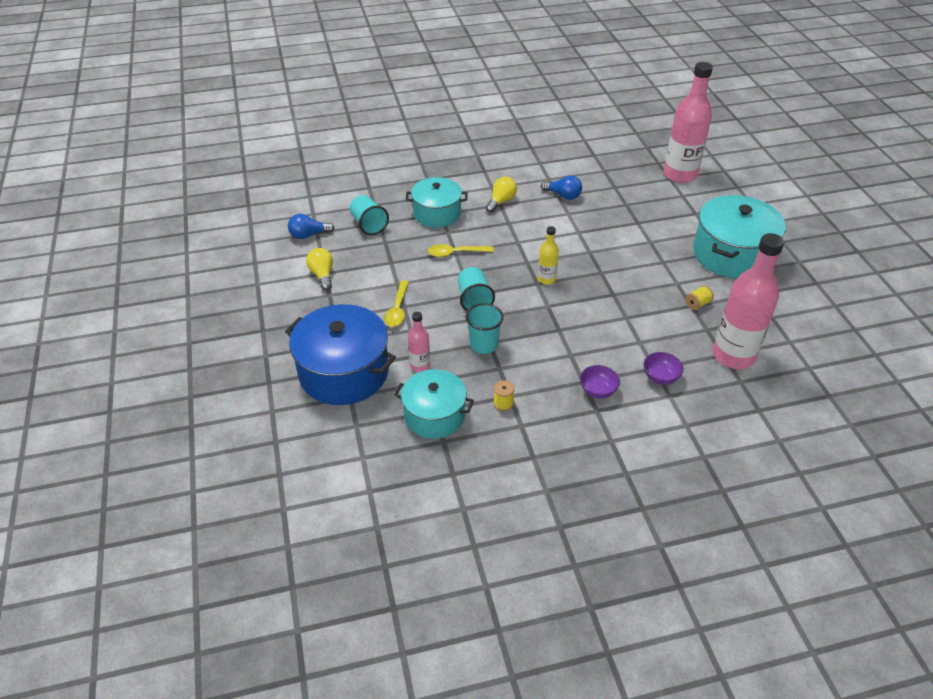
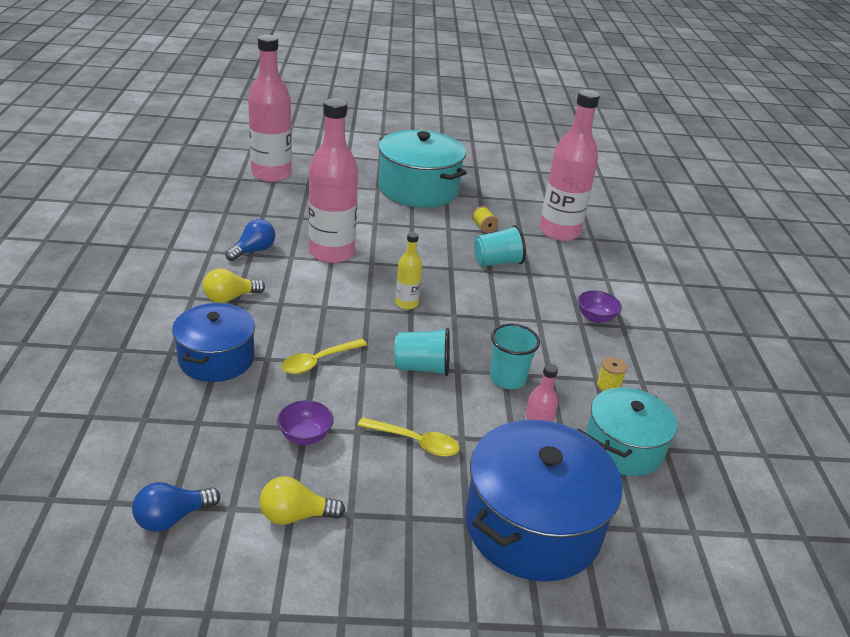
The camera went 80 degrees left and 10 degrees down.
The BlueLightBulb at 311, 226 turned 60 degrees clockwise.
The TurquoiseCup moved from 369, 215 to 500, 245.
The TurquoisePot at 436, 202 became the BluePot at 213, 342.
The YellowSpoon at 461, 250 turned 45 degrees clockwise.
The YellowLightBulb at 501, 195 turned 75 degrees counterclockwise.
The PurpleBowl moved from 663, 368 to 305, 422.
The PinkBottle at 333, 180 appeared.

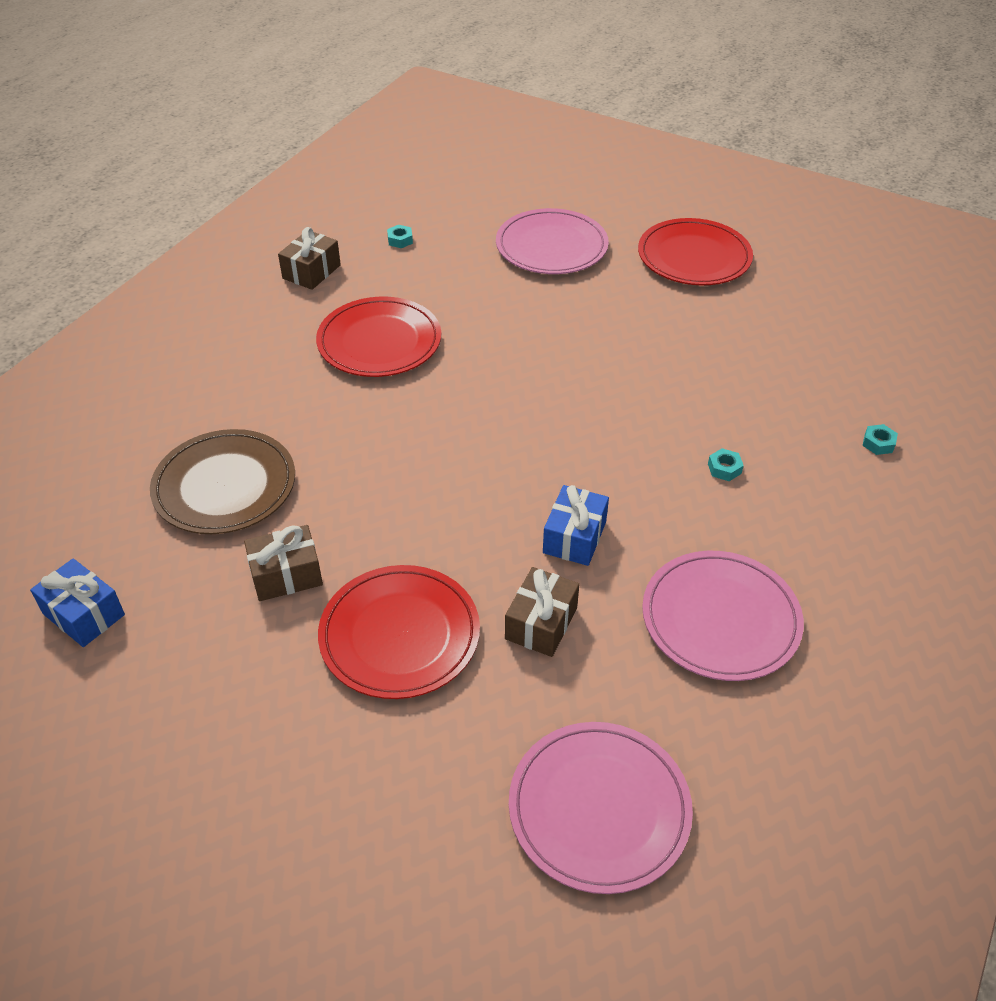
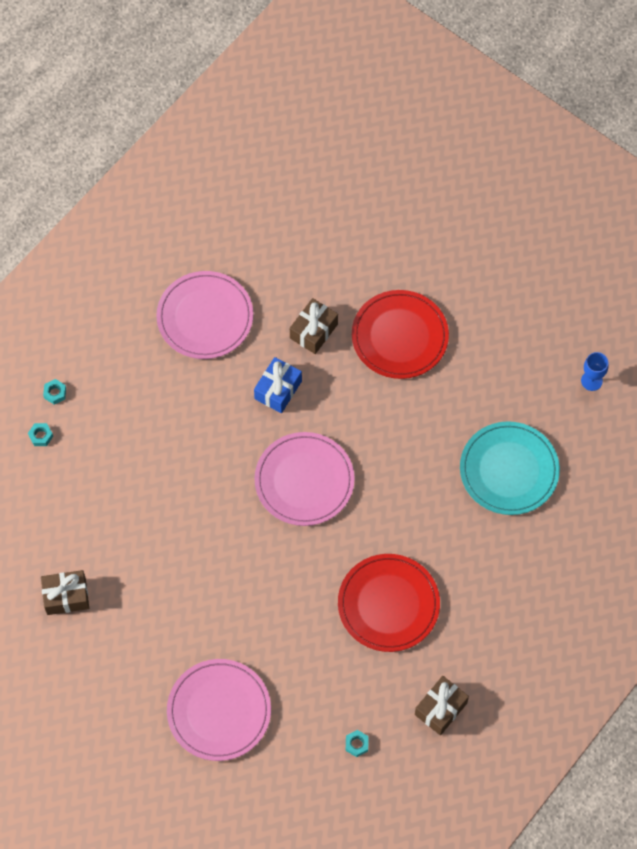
The camera went 170 degrees left and 20 degrees up.
The BlueGift at 77, 602 was replaced by the BlueGoblet at 595, 371.
The BrownPlate at 222, 481 became the TurquoisePlate at 510, 468.
The BrownGift moved from 283, 563 to 65, 592.
The PinkPlate moved from 601, 808 to 304, 479.
The RedPlate at 695, 251 disappeared.
The TurquoiseNut moved from 726, 464 to 54, 391.

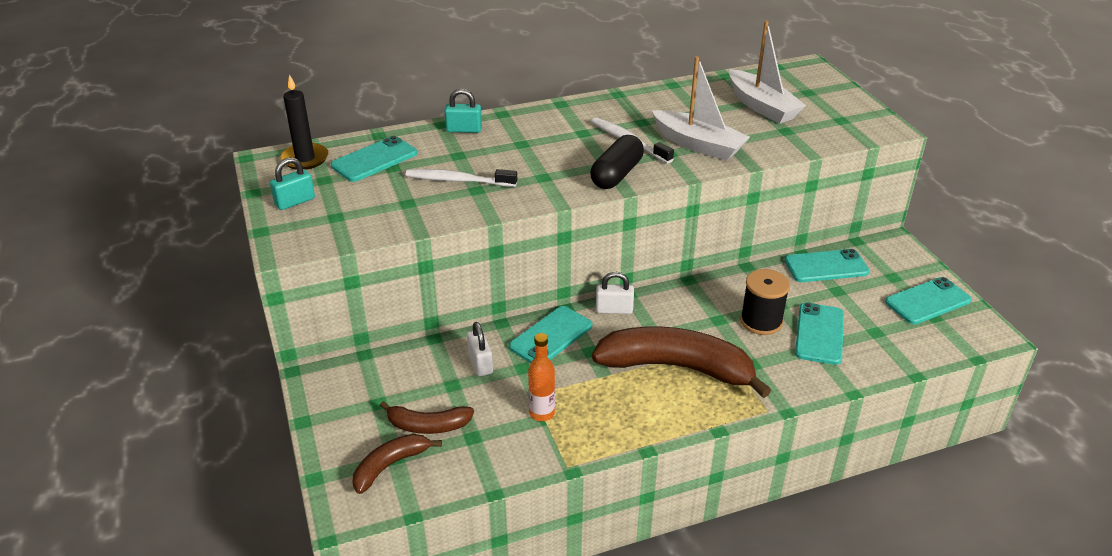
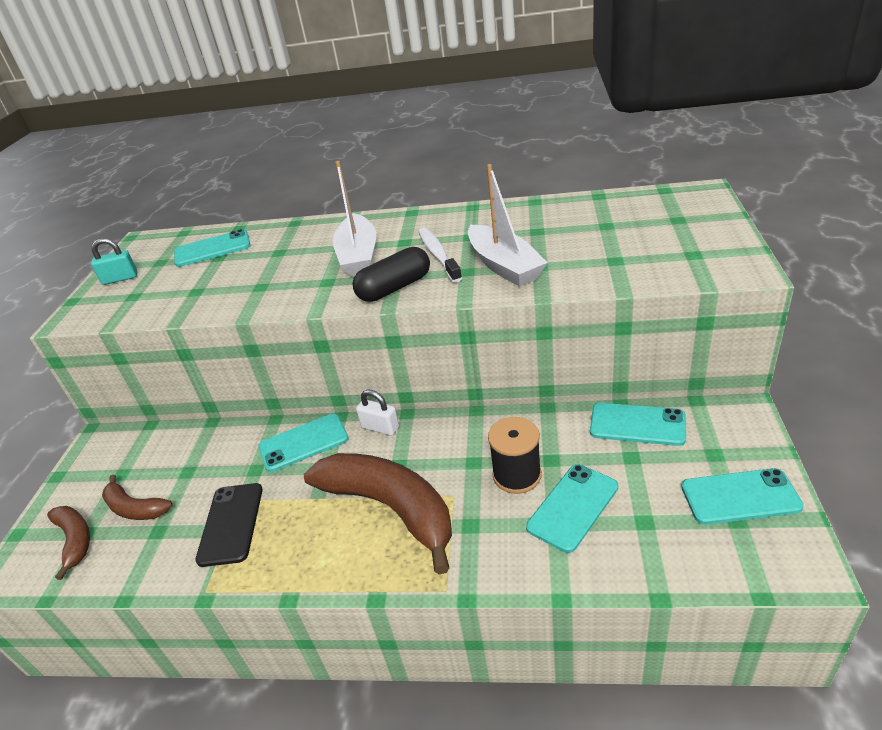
The camera went 30 degrees right and 0 degrees up.
The BlackCandle at 304, 122 disappeared.
The BrownBanana at 397, 464 turned 75 degrees clockwise.
The WhiteToothbrush at 461, 178 disappeared.
The TurquoisePadlock at 463, 111 disappeared.
The WhitePadlock at 480, 349 disappeared.
The OrangeBottle at 541, 377 was replaced by the BlackPhone at 229, 525.
The WhiteBoat moved from 767, 72 to 354, 219.

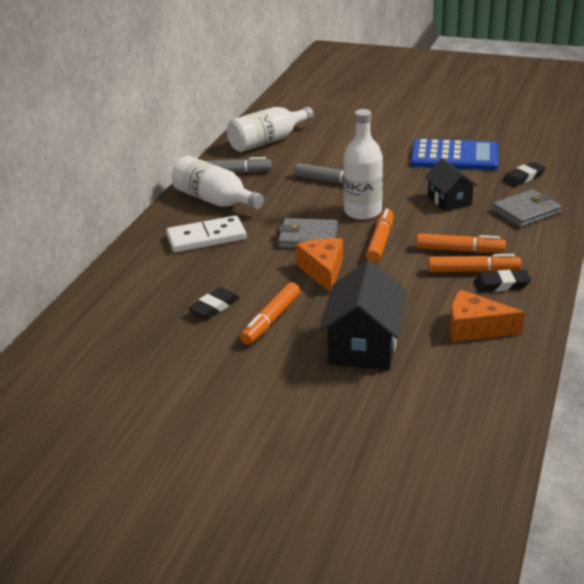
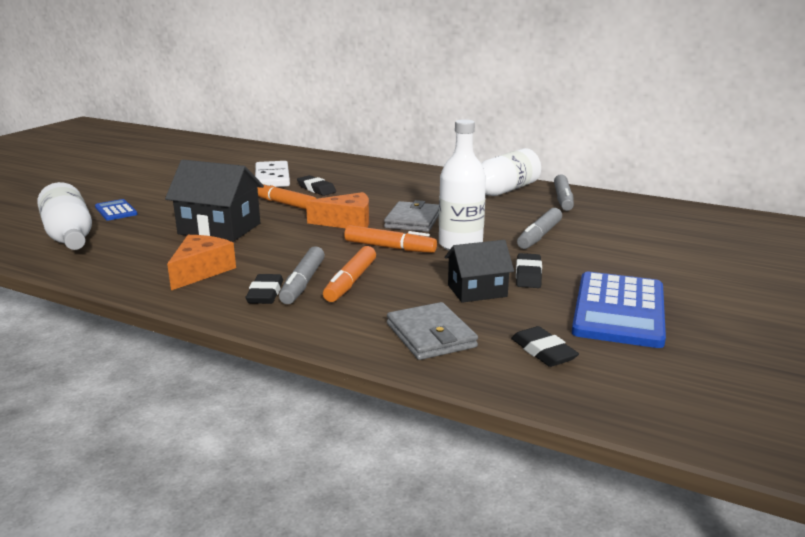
The camera went 95 degrees right and 10 degrees down.
The WhiteDomino moved from 206, 234 to 272, 174.
The WhiteBottle moved from 270, 129 to 64, 216.
The OrangeMarker at 474, 263 became the GreyMarker at 302, 275.
The BlueCalculator at 116, 210 appeared.
The BlackEraser at 529, 270 appeared.

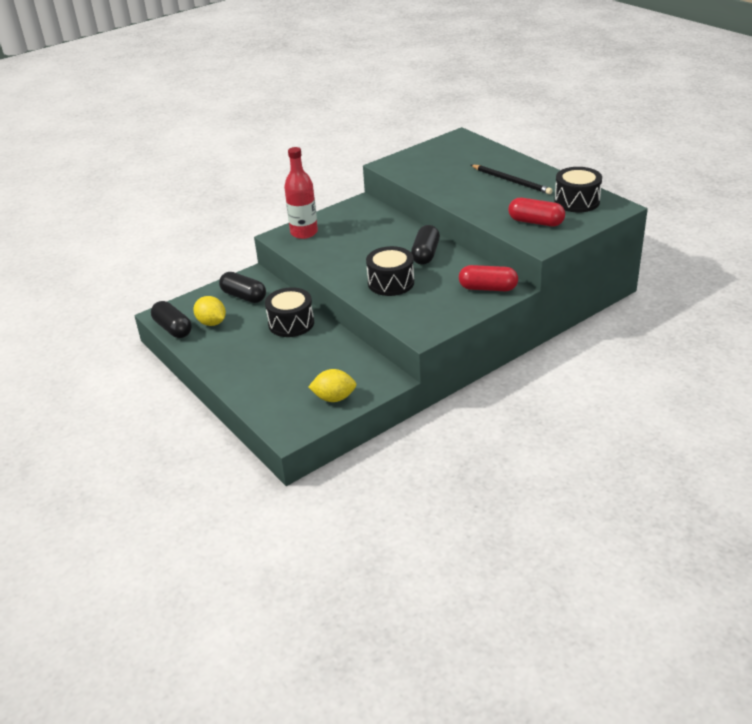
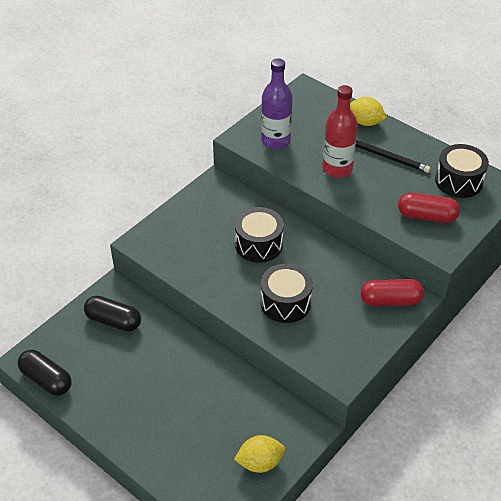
The camera went 15 degrees left and 10 degrees up.
The YellowLemon moved from 210, 311 to 368, 111.
The BlackDrum moved from 289, 312 to 259, 235.
The RedBottle moved from 301, 193 to 340, 131.
The BlackCapsule at 425, 245 disappeared.
The PurpleBottle at 277, 104 appeared.

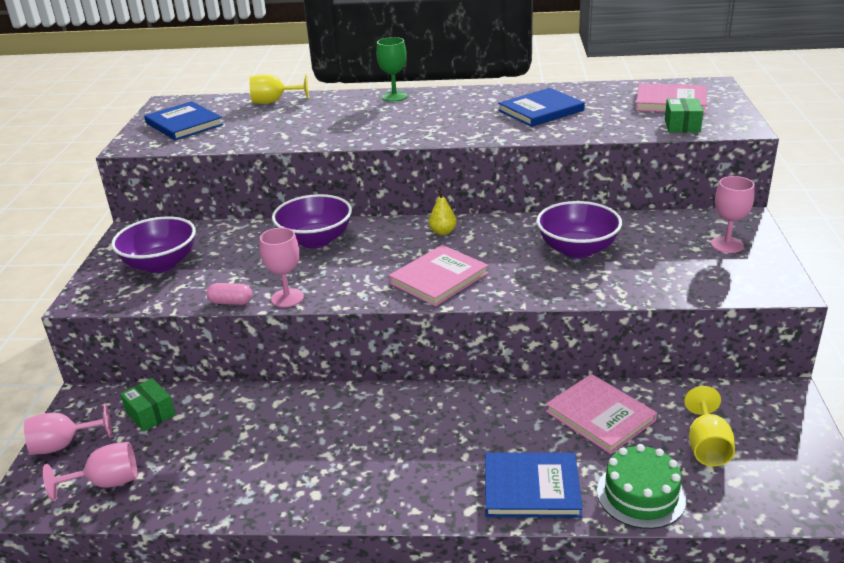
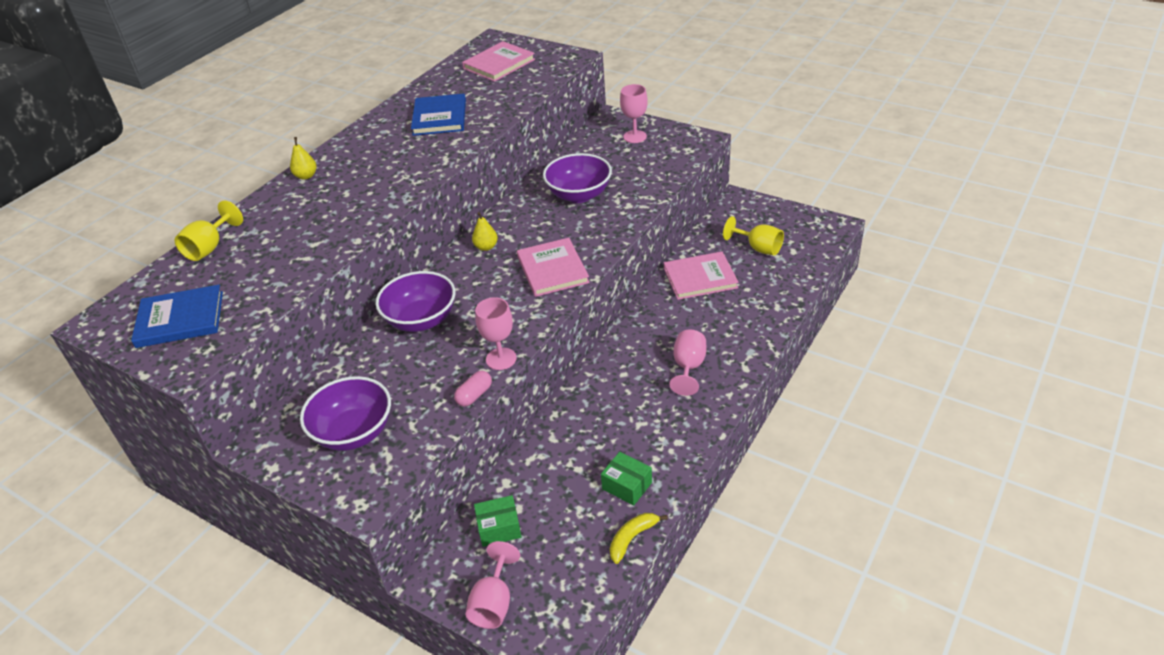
The camera went 60 degrees left and 10 degrees up.
The PinkGoblet moved from 90, 471 to 688, 363.
The GreenGoblet at 391, 69 was replaced by the YellowPear at 303, 158.
The BlueBook at 534, 485 disappeared.
The GreenCake at 642, 486 disappeared.
The GreenBox moved from 684, 115 to 626, 479.
The YellowBanana at 639, 538 appeared.

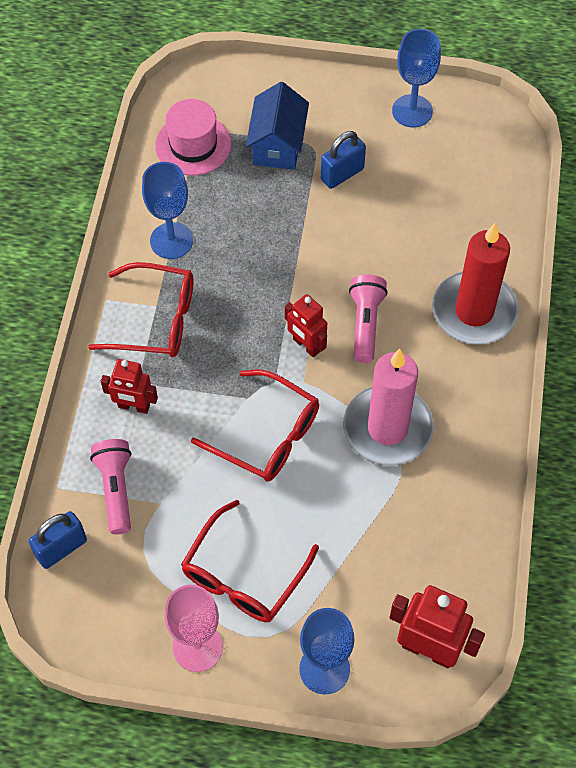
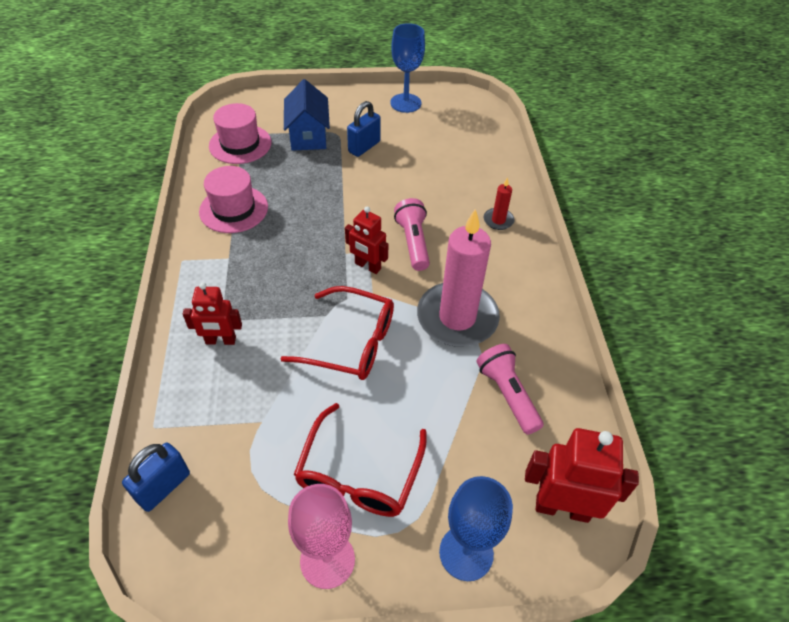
The camera went 15 degrees left and 10 degrees down.
The RedGlasses at 140, 309 disappeared.
The PinkFlashlight moved from 110, 486 to 510, 389.
The BlueGoblet at 167, 210 was replaced by the PinkHat at 233, 199.
The RedCandle at 475, 284 changed to 0.43 times the size.

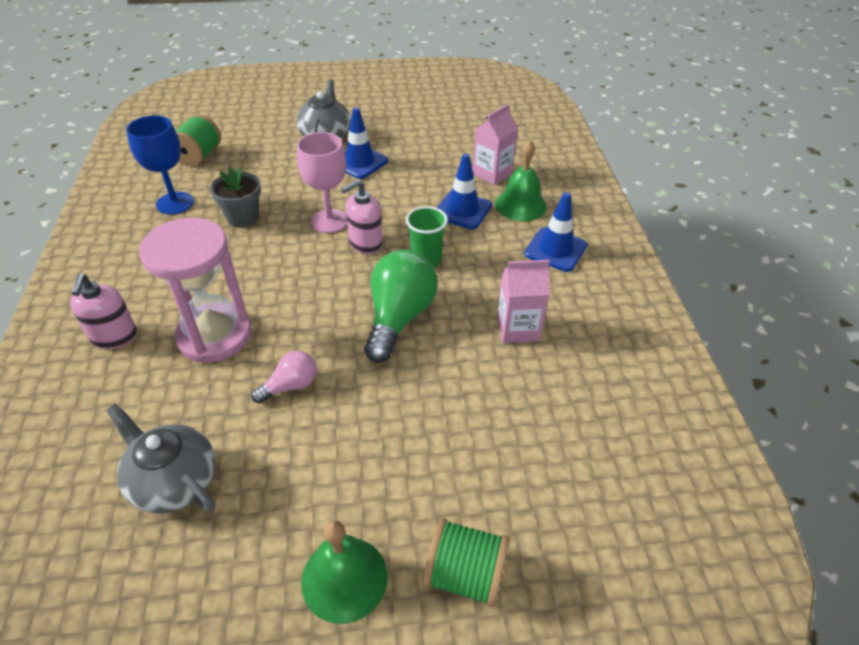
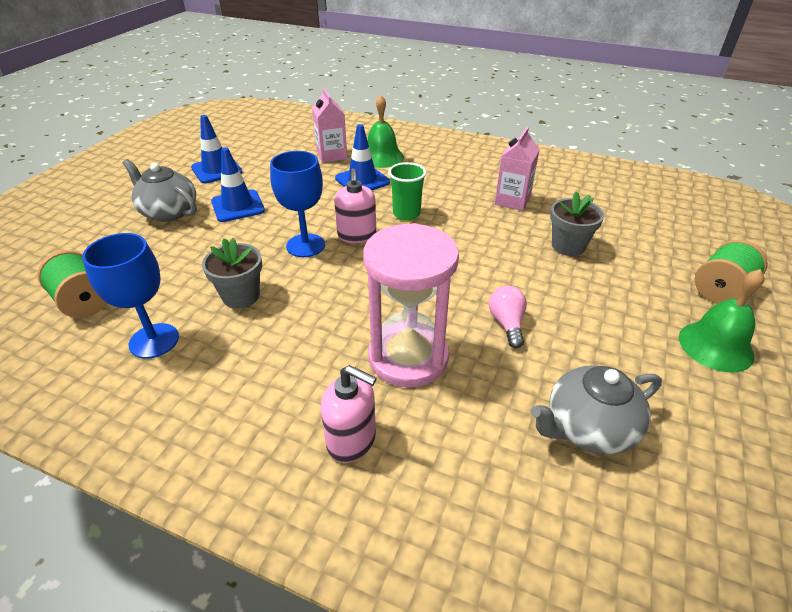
The camera went 60 degrees left and 5 degrees down.
The PinkGoblet at 322, 182 became the BlueGoblet at 297, 204.
The GreenLightBulb at 401, 306 disappeared.
The BlueTrafficCone moved from 555, 232 to 216, 149.
The GreyFlowerPot at 577, 223 appeared.

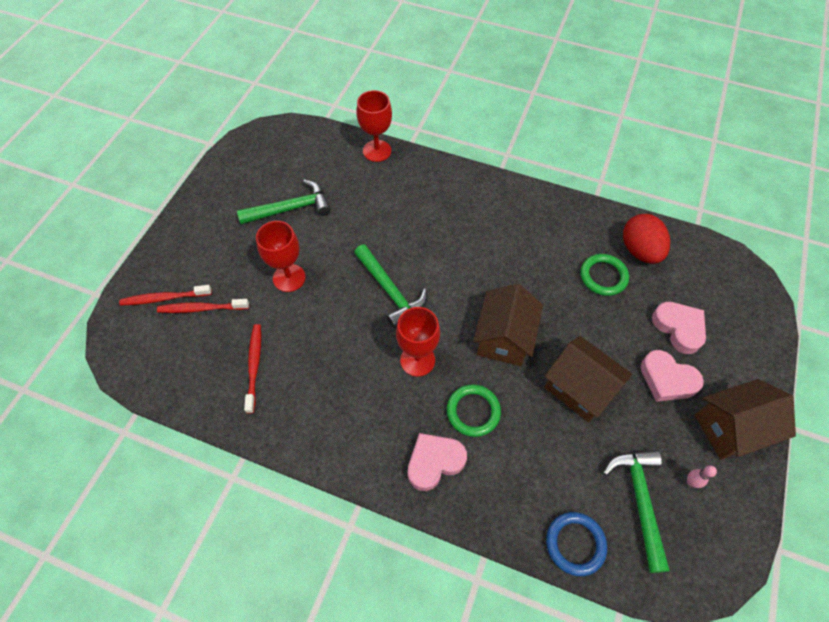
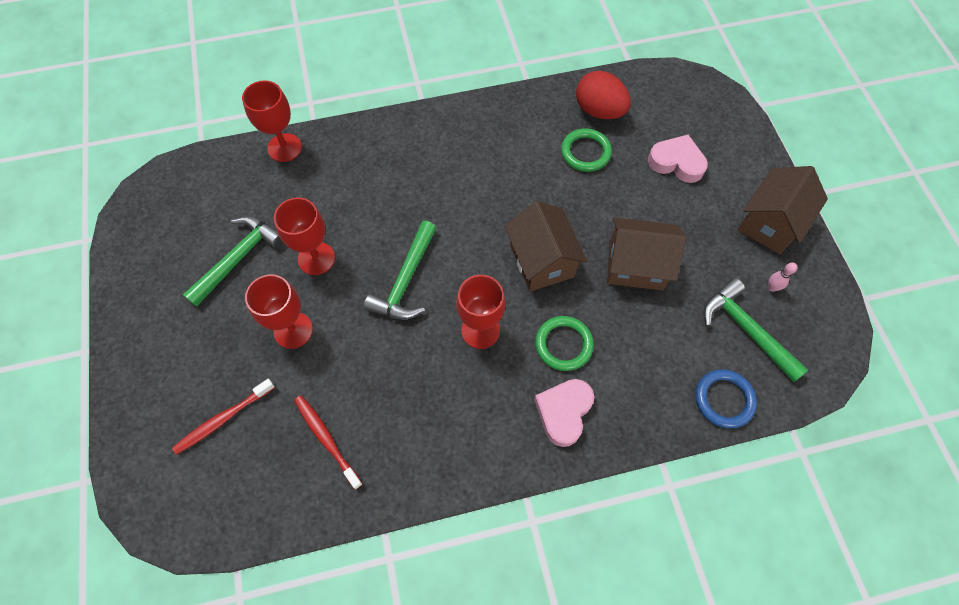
The camera went 35 degrees left and 5 degrees up.
The RedToothbrush at 165, 295 disappeared.
The GreenHammer at 390, 286 turned 90 degrees clockwise.
The PinkHeart at 672, 376 disappeared.
The RedGoblet at 304, 236 appeared.

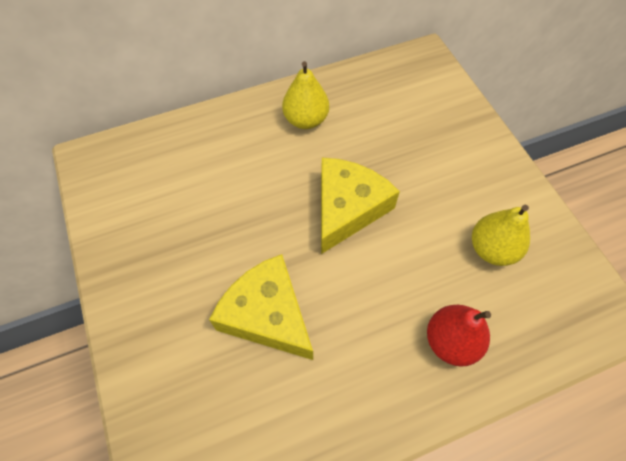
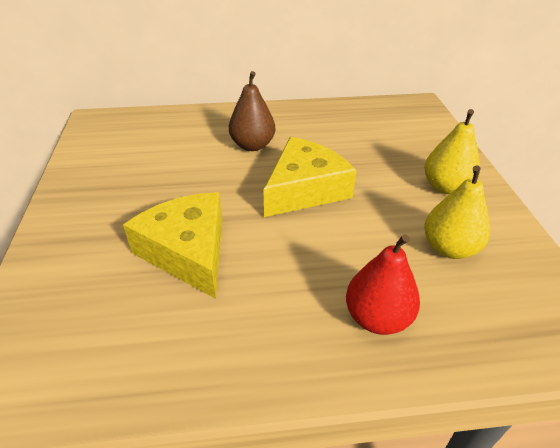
The camera went 15 degrees right and 20 degrees down.
The YellowPear moved from 305, 95 to 452, 151.
The BrownPear at 252, 111 appeared.

